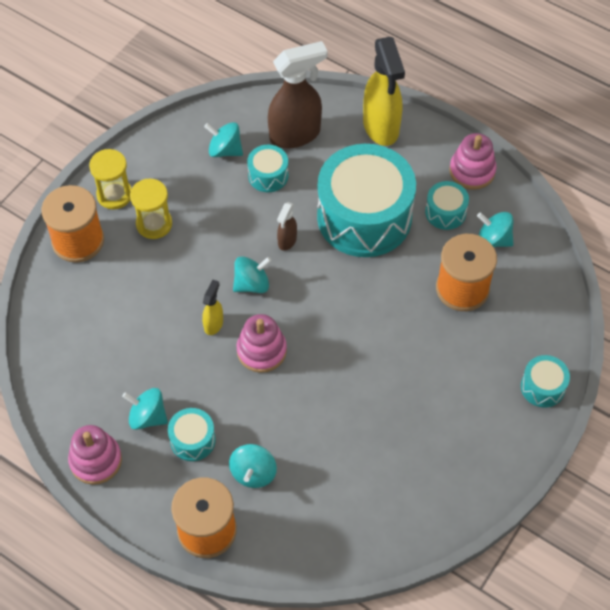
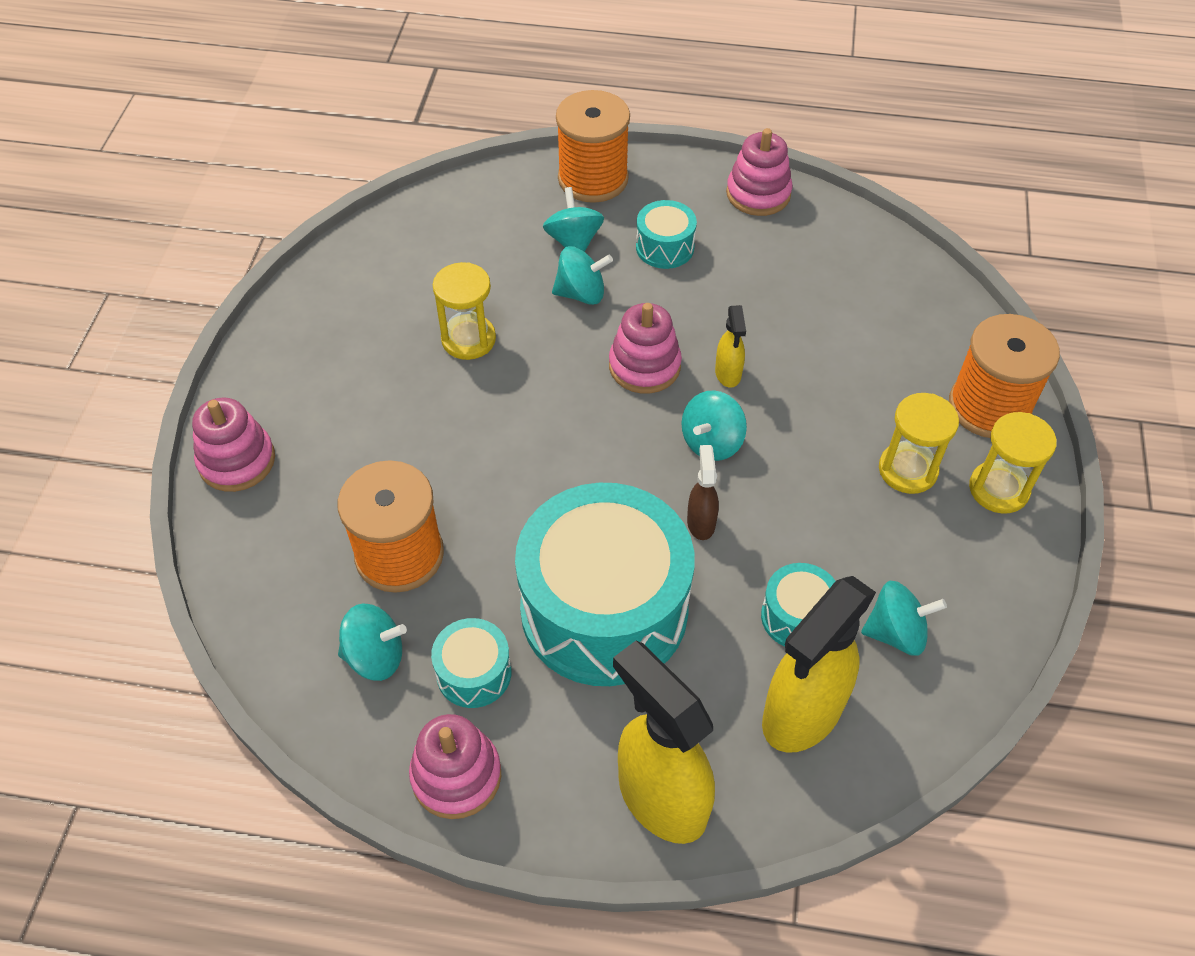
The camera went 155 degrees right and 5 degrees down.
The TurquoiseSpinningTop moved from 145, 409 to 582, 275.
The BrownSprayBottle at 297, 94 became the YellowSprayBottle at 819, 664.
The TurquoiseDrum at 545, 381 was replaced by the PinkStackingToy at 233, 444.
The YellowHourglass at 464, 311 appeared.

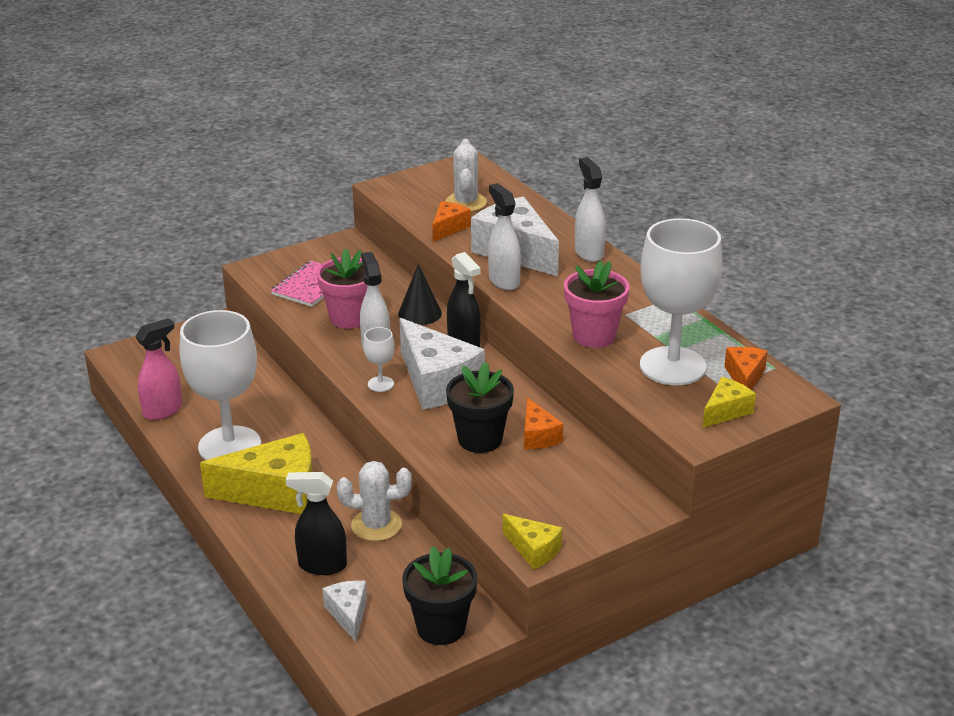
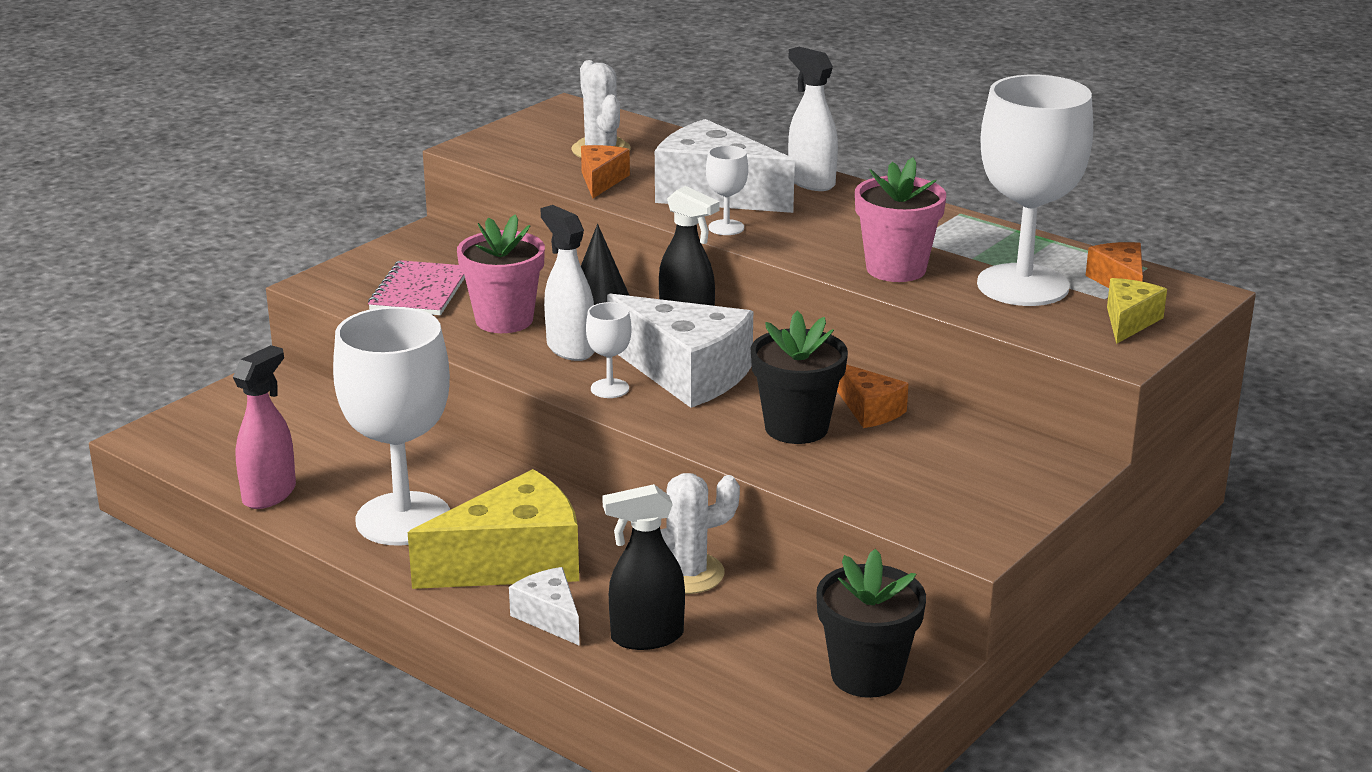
The camera went 20 degrees left and 5 degrees down.
The WhiteCheese moved from 344, 611 to 544, 606.
The WhiteSprayBottle at 504, 236 was replaced by the WhiteGoblet at 727, 190.
The YellowCheese at 532, 541 disappeared.

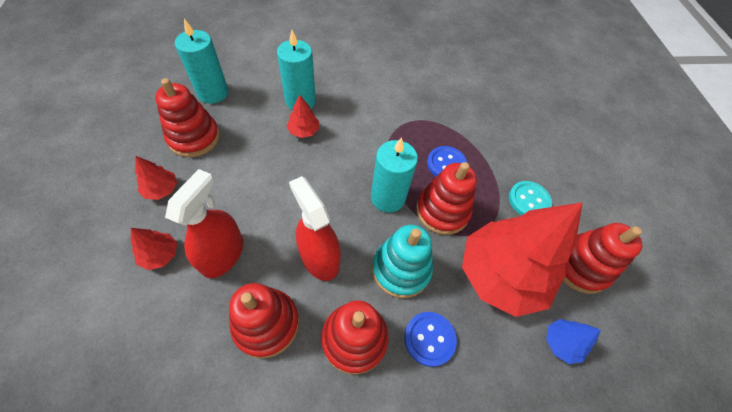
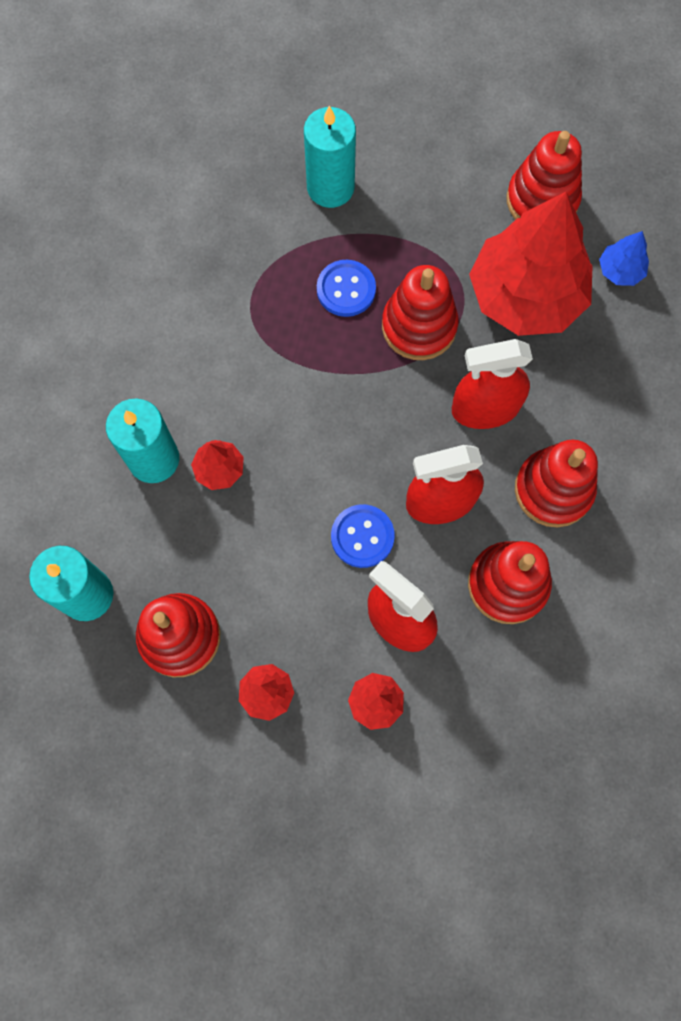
The camera went 65 degrees left and 15 degrees up.
The TurquoiseCandle moved from 394, 175 to 330, 156.
The TurquoiseStackingToy at 402, 261 was replaced by the RedSprayBottle at 492, 384.
The BlueButton moved from 430, 339 to 363, 536.
The TurquoiseButton at 530, 198 disappeared.

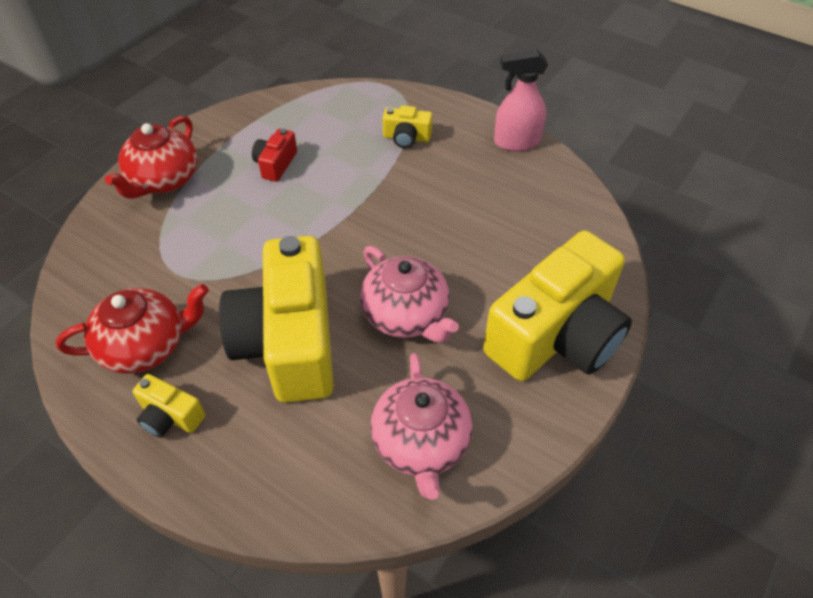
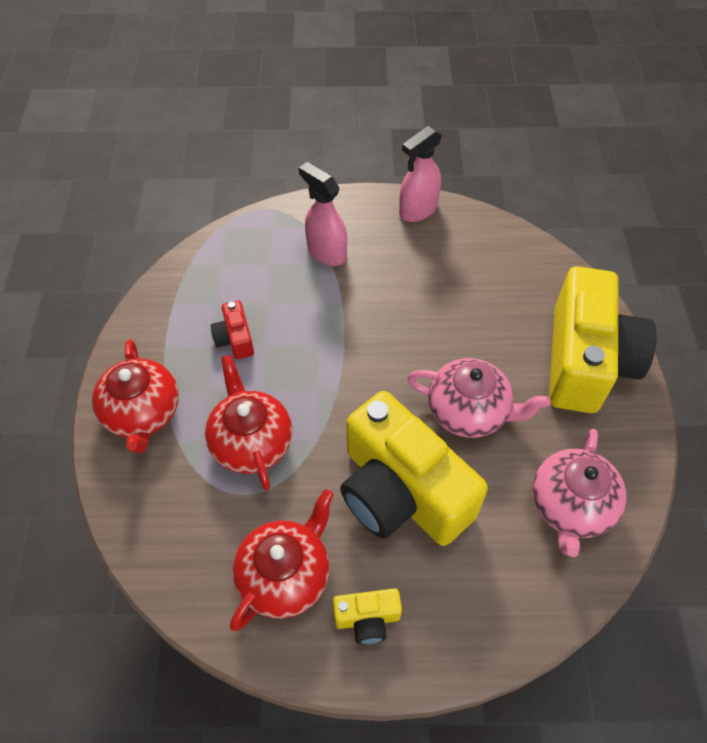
The camera went 35 degrees left and 5 degrees up.
The PinkTeapot at 421, 426 turned 60 degrees clockwise.
The YellowCamera at 408, 127 was replaced by the PinkSprayBottle at 322, 214.
The RedTeapot at 248, 422 appeared.

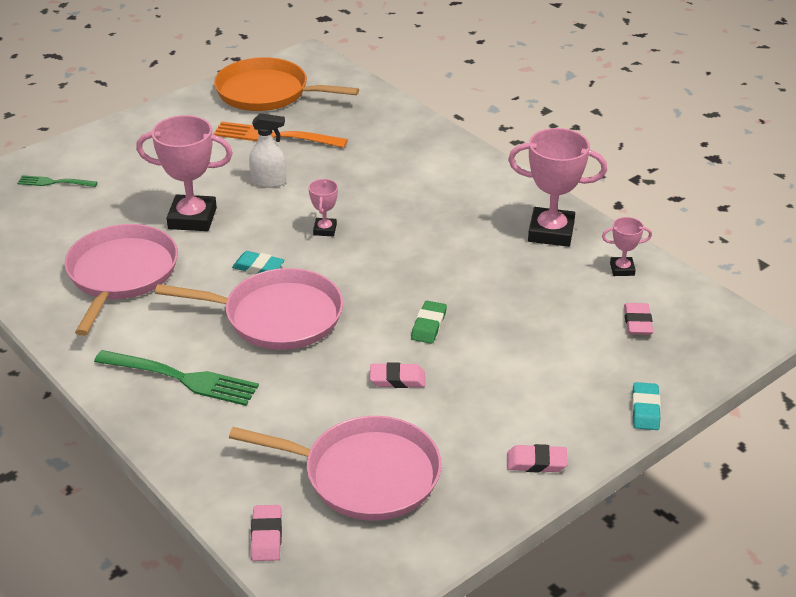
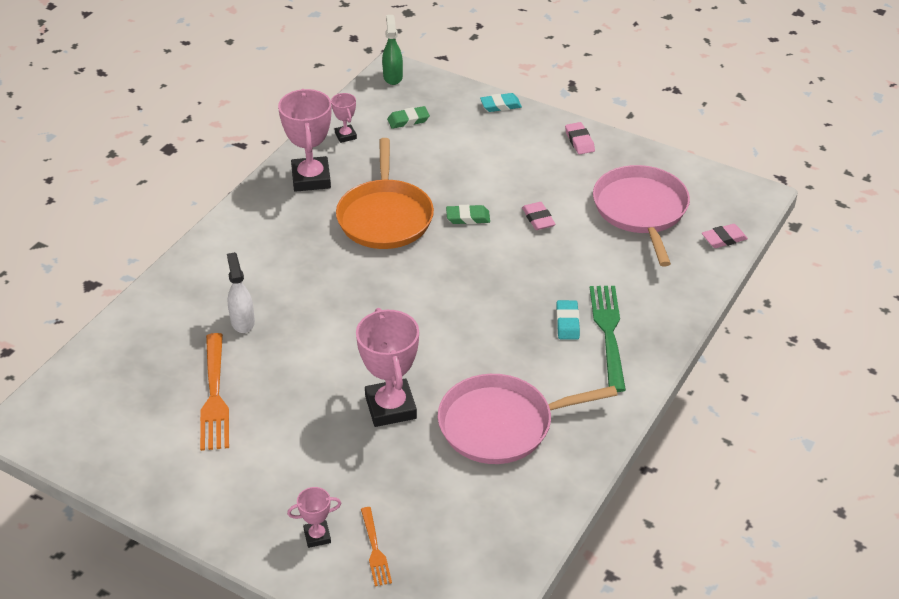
The camera went 110 degrees left and 5 degrees up.
The GreenFork at 57, 181 became the OrangeFork at 376, 546.
The PinkPan at 249, 309 disappeared.
The OrangePan moved from 286, 84 to 385, 193.
The TurquoiseEraser moved from 258, 262 to 568, 320.
The WhiteSprayBottle moved from 267, 150 to 241, 292.
The PinkTrophy moved from 323, 207 to 314, 517.
The PinkEraser at 638, 319 became the GreenEraser at 408, 117.
The GreenSprayBottle at 392, 50 appeared.

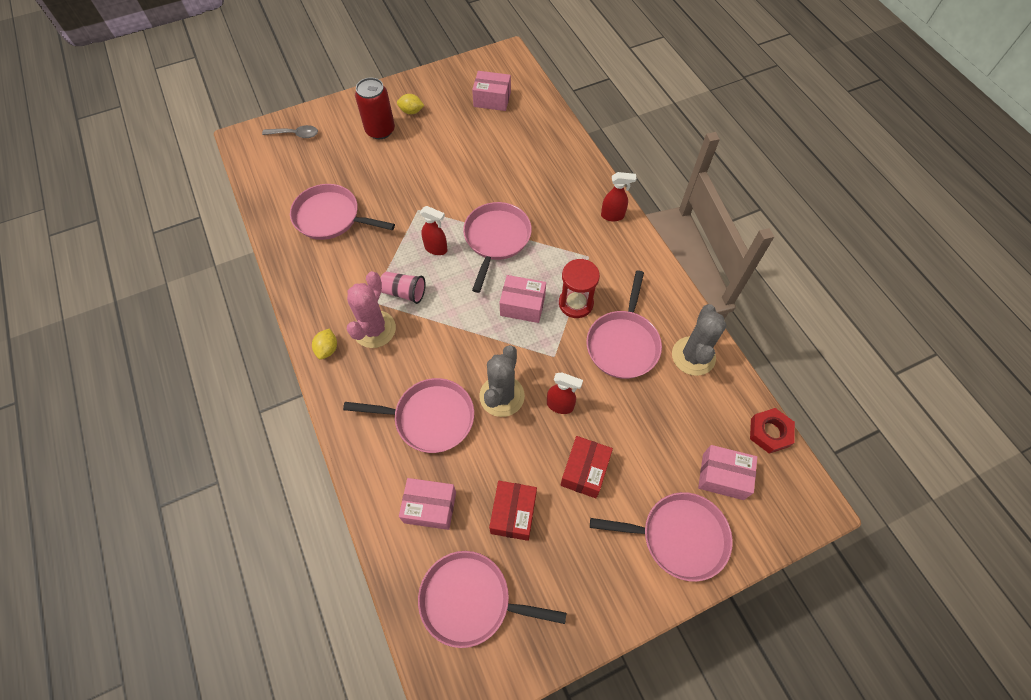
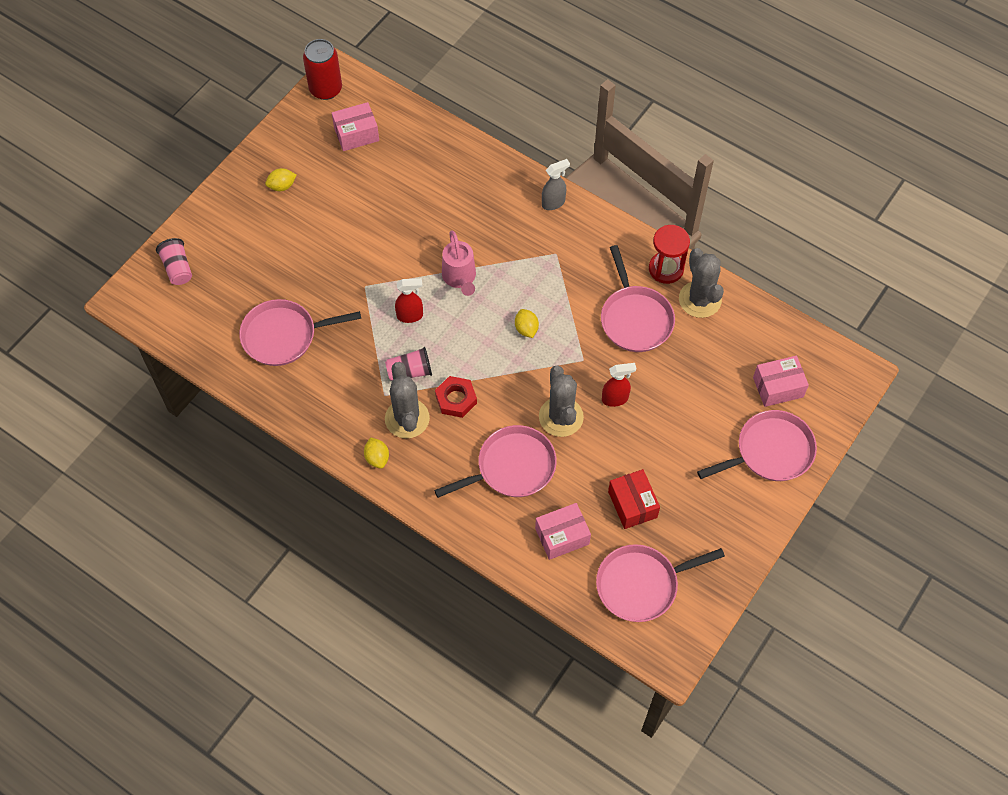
The camera went 30 degrees left and 0 degrees up.
The GreySpoon at 290, 131 was replaced by the PinkCup at 174, 261.
The PinkCactus at 371, 309 became the GreyCactus at 407, 400.
The RedCan moved from 375, 108 to 322, 69.
The PinkPan at 497, 247 was replaced by the PinkWateringCan at 459, 263.
The PinkBox at 522, 299 was replaced by the YellowLemon at 527, 323.
The RedHourglass moved from 579, 288 to 669, 254.
The RedBox at 586, 467 disappeared.
The RedSprayBottle at 618, 196 became the GreySprayBottle at 556, 184.
The RedNut moved from 772, 431 to 456, 397.

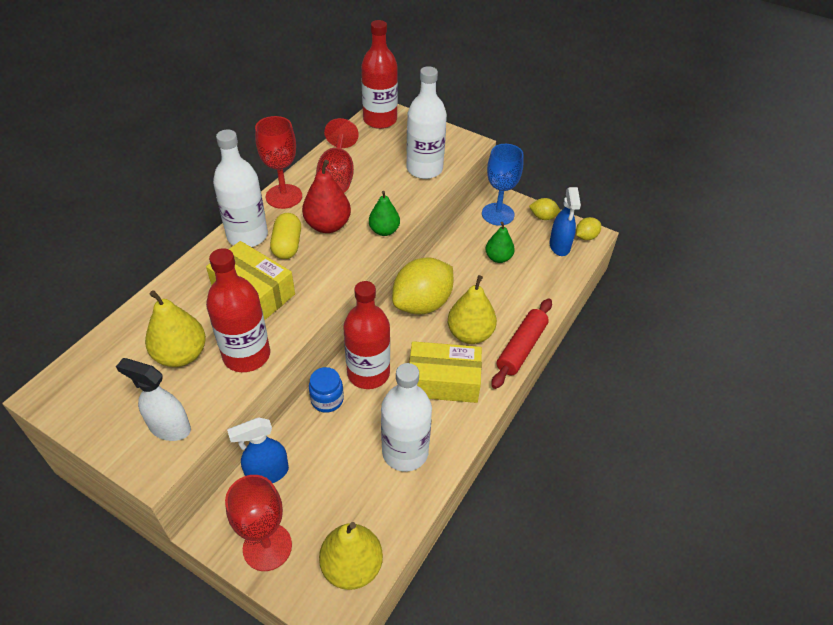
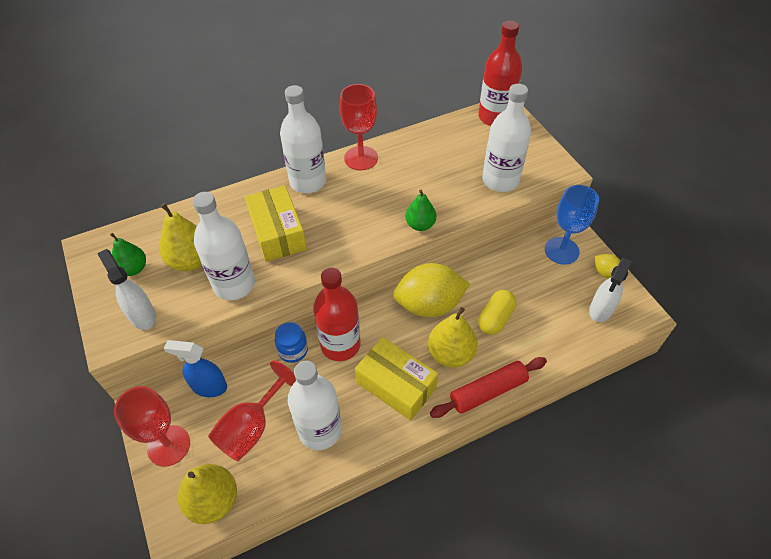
The camera went 35 degrees right and 5 degrees up.
The RedBottle at 238, 310 became the WhiteBottle at 224, 246.
The YellowCapsule moved from 285, 236 to 497, 312.
The RedPear at 326, 196 disappeared.
The RedGoblet moved from 337, 155 to 252, 410.
The GreenPear moved from 500, 242 to 128, 254.
The BlueSprayBottle at 565, 221 became the WhiteSprayBottle at 610, 290.
The YellowLemon at 588, 228 disappeared.

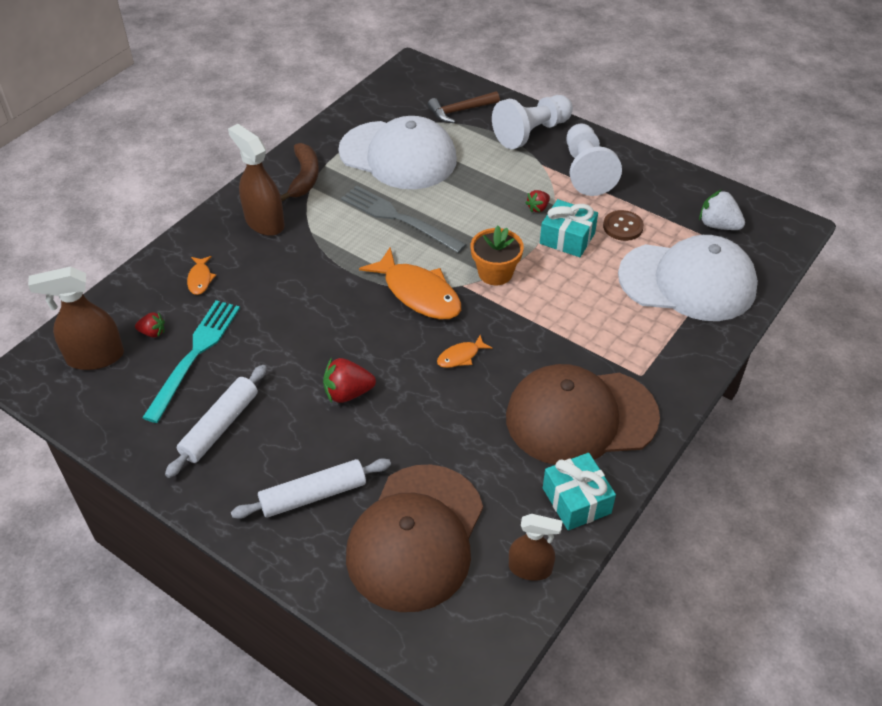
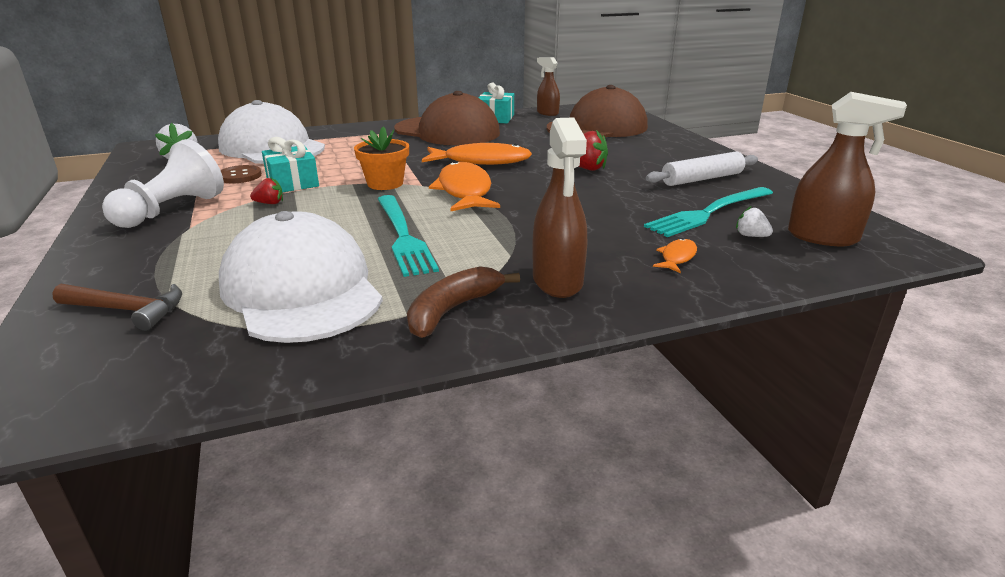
The camera went 145 degrees left and 20 degrees down.
The RedStrawberry at 150, 325 became the WhiteStrawberry at 754, 221.
The WhiteRollingPin at 311, 488 disappeared.
The GreyFork at 404, 219 became the TurquoiseFork at 408, 236.
The OrangeFish at 464, 351 changed to 2.12 times the size.
The WhitePawn at 532, 122 disappeared.

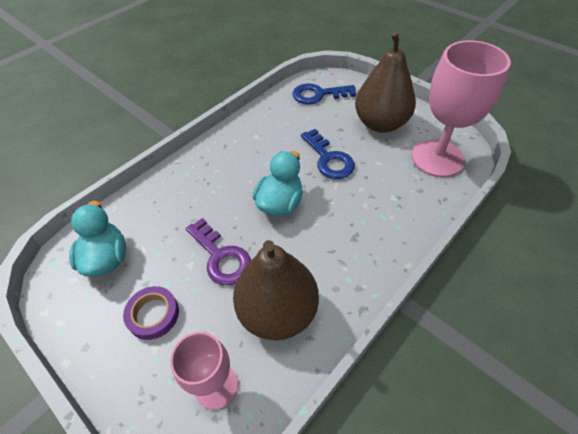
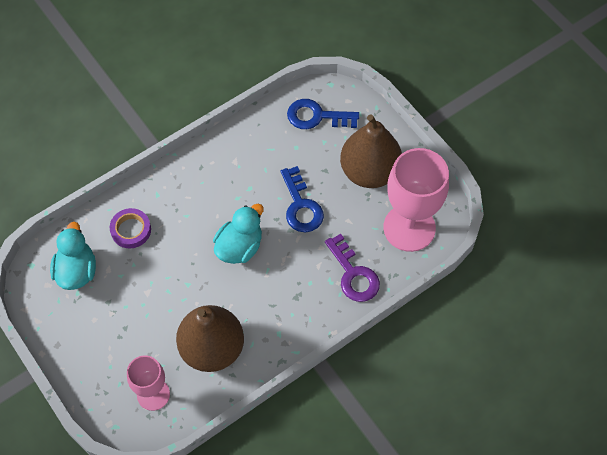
The camera went 10 degrees right and 10 degrees up.
The PurpleTape moved from 151, 313 to 130, 228.
The PurpleKey moved from 218, 251 to 352, 268.

